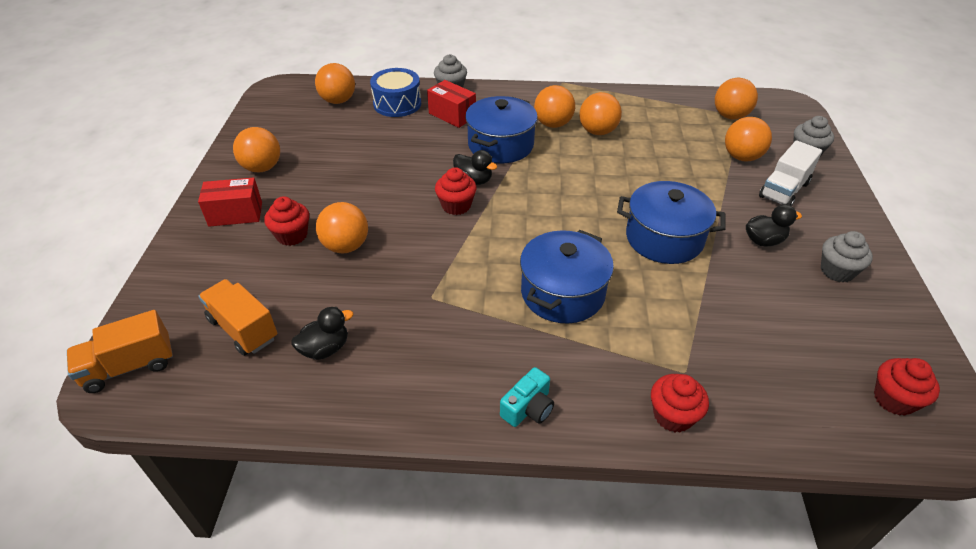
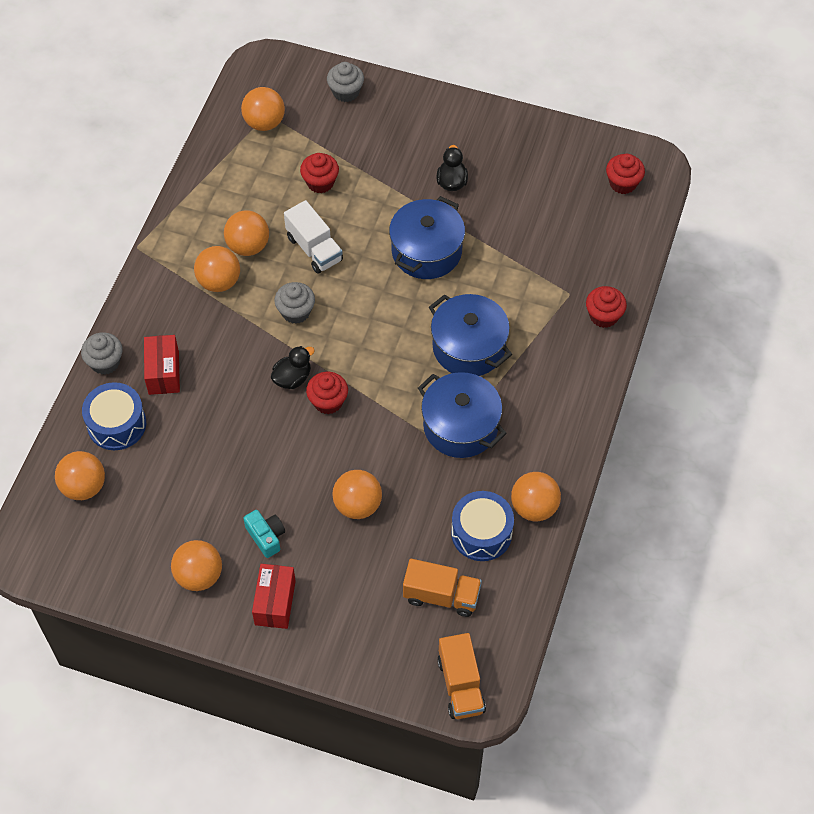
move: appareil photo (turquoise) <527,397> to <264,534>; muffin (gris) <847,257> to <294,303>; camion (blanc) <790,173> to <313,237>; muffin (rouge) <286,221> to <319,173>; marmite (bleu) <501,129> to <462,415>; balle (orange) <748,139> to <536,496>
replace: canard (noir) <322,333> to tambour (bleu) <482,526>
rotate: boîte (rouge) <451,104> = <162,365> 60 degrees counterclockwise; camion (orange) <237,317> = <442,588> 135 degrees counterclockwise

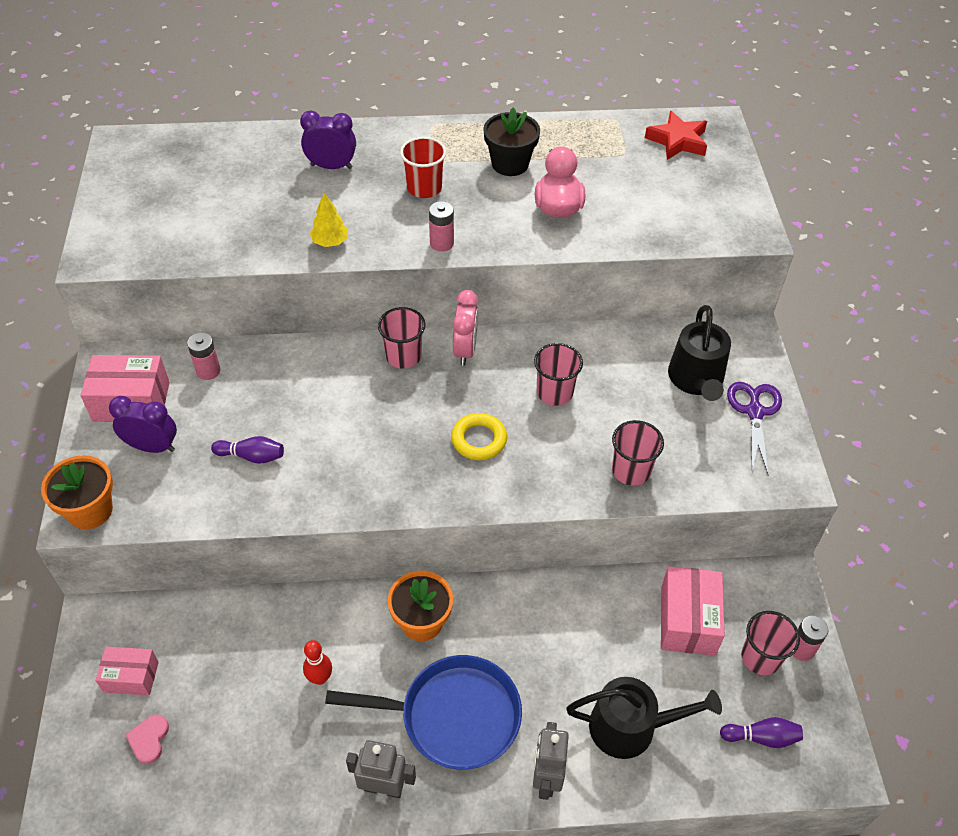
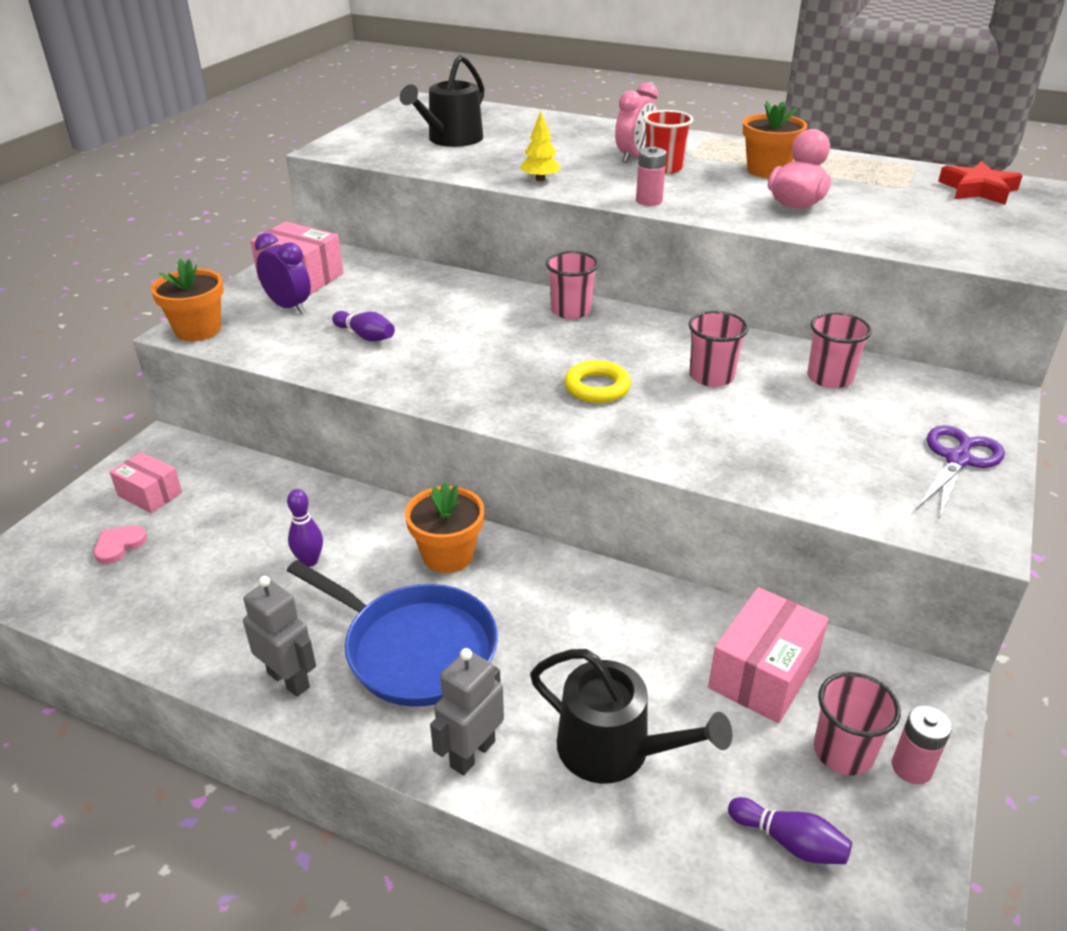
delete: pile (rose) <203,356>; réveil (violet) <328,139>
move: arrosoir (noir) <699,353> to <442,101>; réveil (rose) <465,328> to <636,122>; gobelet (rose) <638,453> to <839,350>
recolor: quille (rouge) <317,662> to quille (violet) <305,528>; pot de fleurs (noir) <511,142> to pot de fleurs (orange) <775,139>

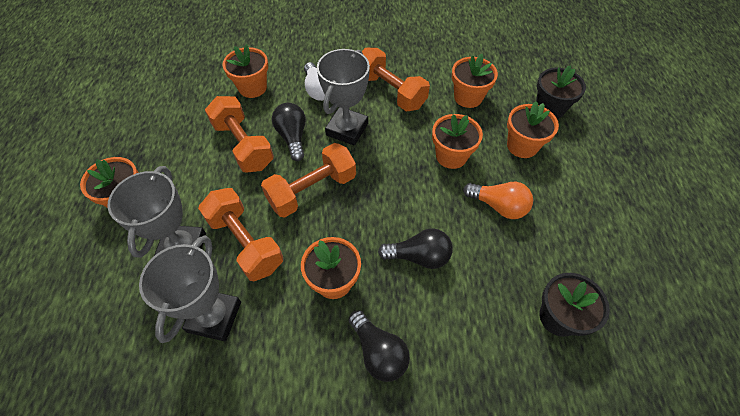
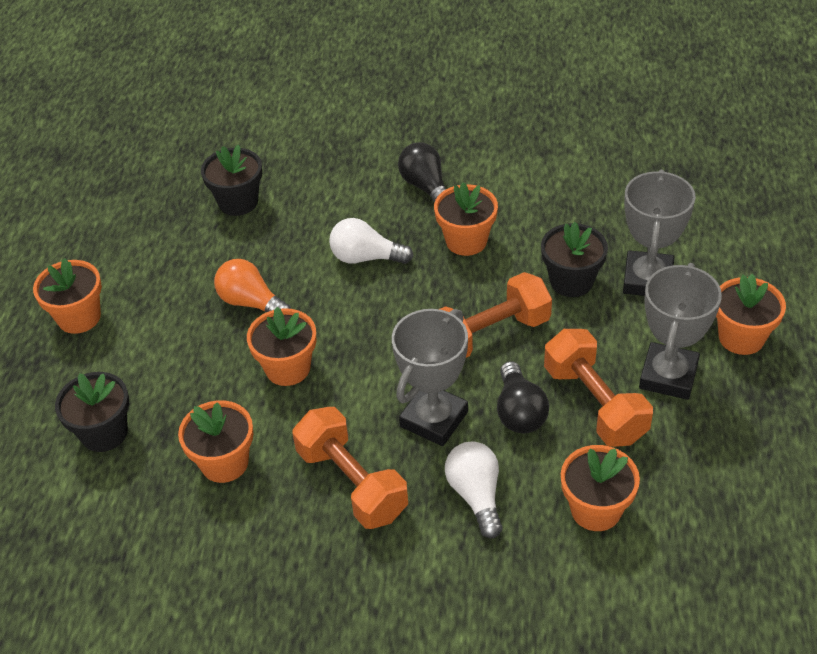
move: pot de fleurs (orange) <533,129> to <67,296>; trophée (gris) <190,289> to <680,331>
replace: haltère (orange) <240,234> to pot de fleurs (noir) <574,259>
recolor: ampoule (noir) <415,248> to ampoule (blanc) <371,241>

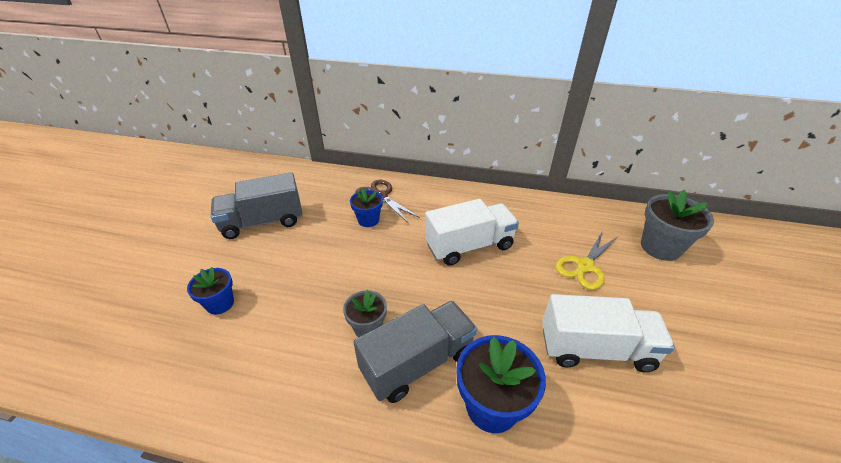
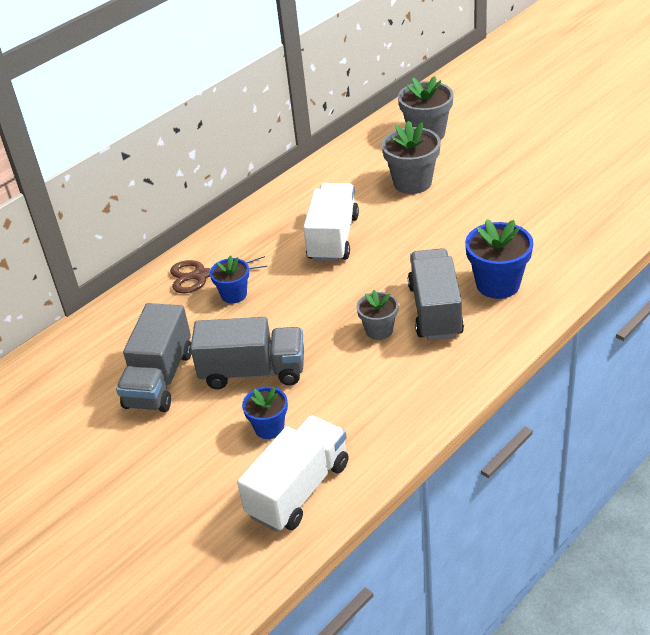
insert: camion (gris) <247,353>
move: camion (blanc) <608,333> to <292,473>
replace: ciseaux (jaune) <587,260> to pot de fleurs (gris) <411,157>

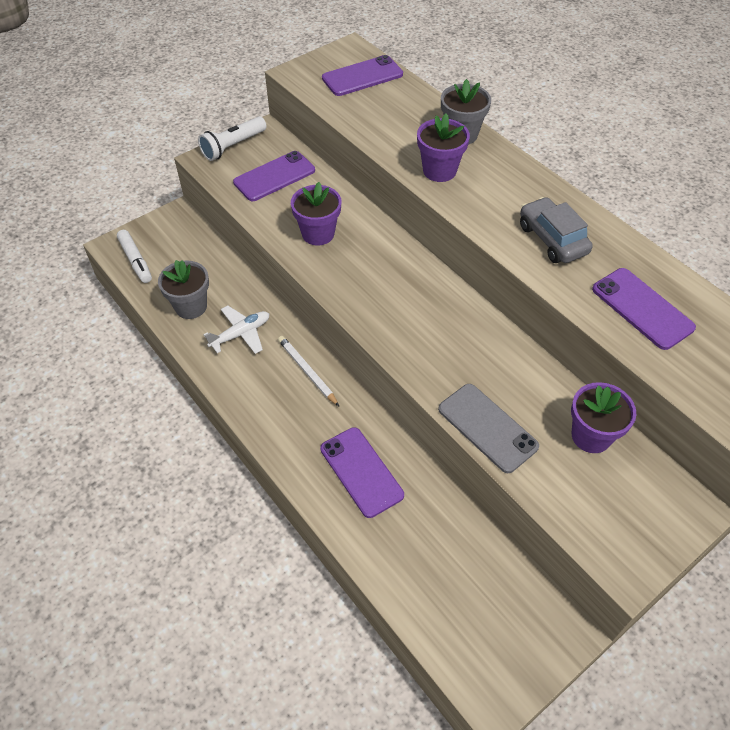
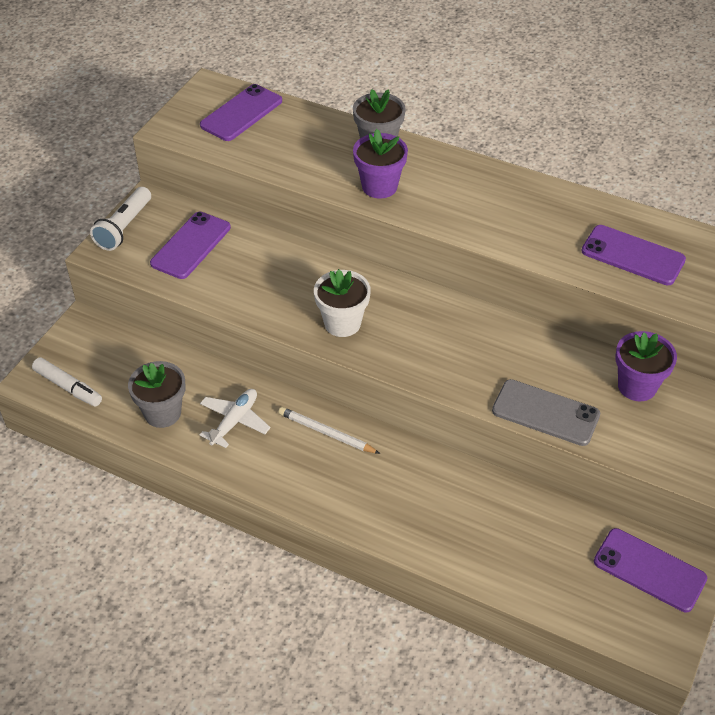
delete: pot de fleurs (violet) <316,213>; voiture (gris) <556,230>
insert: pot de fleurs (blanc) <342,303>
move: téléphone (violet) <362,472> to <650,570>

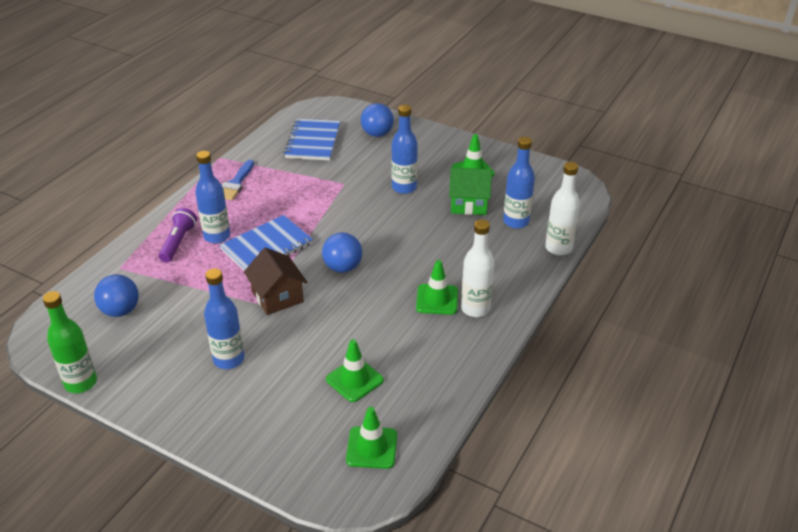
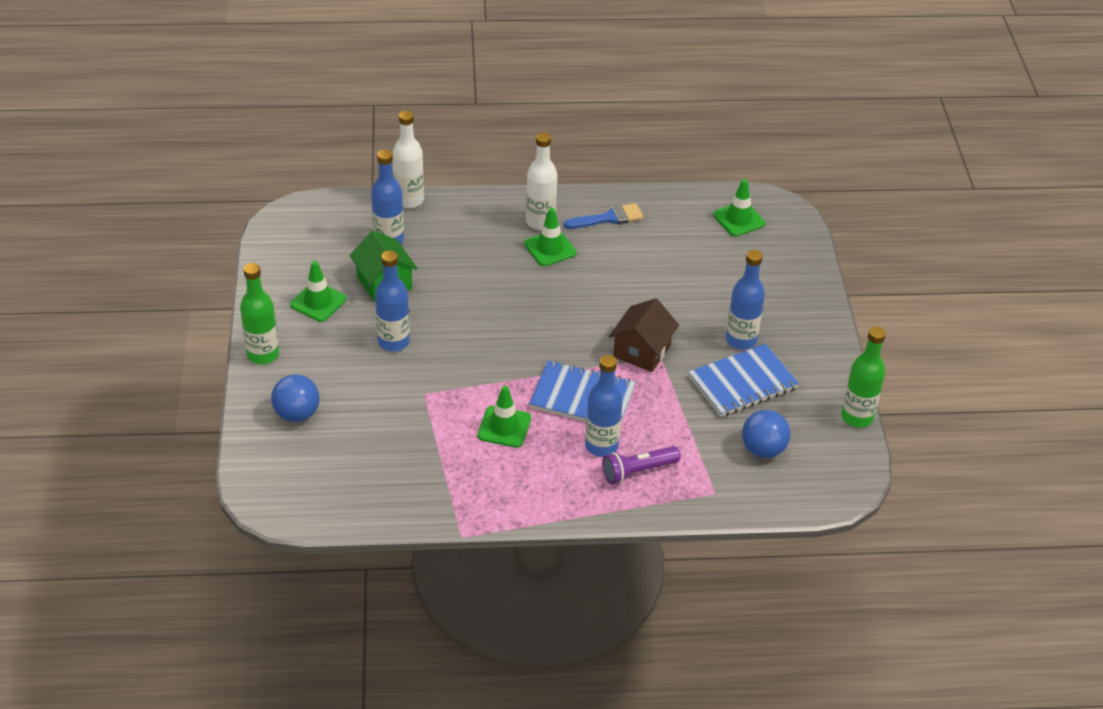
delete: balle (bleu) <342,253>
insert: bouteille (vert) <259,313>
move: cône de chantier (vert) <355,370> to <504,417>; pinceau (bleu) <238,180> to <604,216>; carnet (bleu) <312,139> to <743,380>

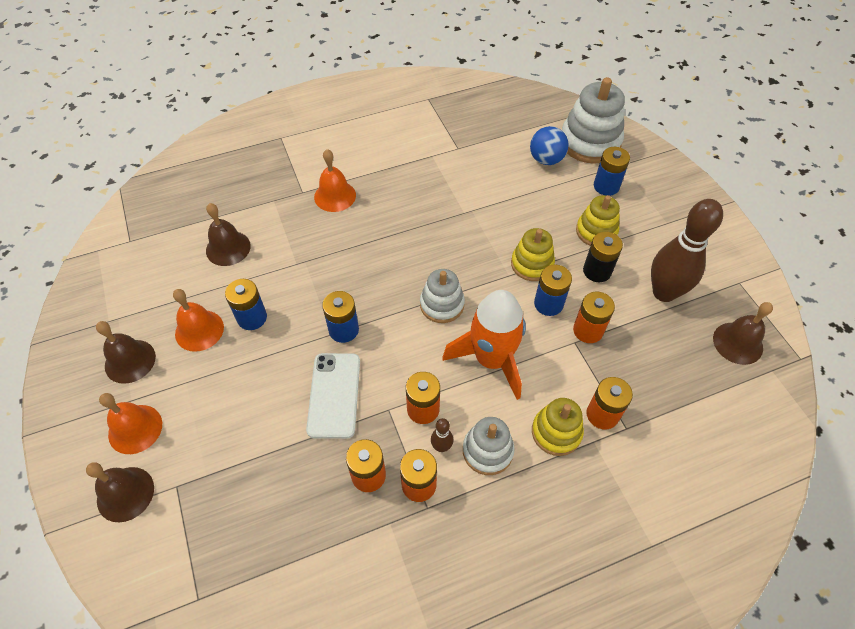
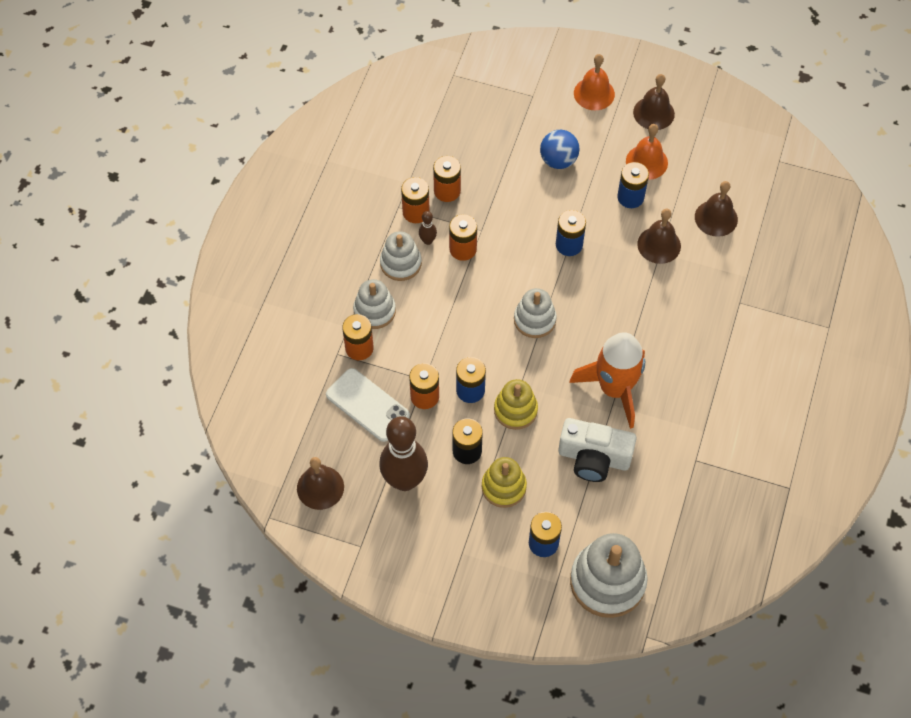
delete: cloche (orange) <335,180>
insert: appareil photo (blanc) <597,450>
move: téléphone (blanc) <333,396> to <368,405>; balle (bleu) <549,145> to <560,149>; fusée (orange) <484,345> to <607,380>; cloche (marron) <120,492> to <659,236>
recolor: jouet à empiler (jaune) <558,427> to jouet à empiler (blanc) <374,304>

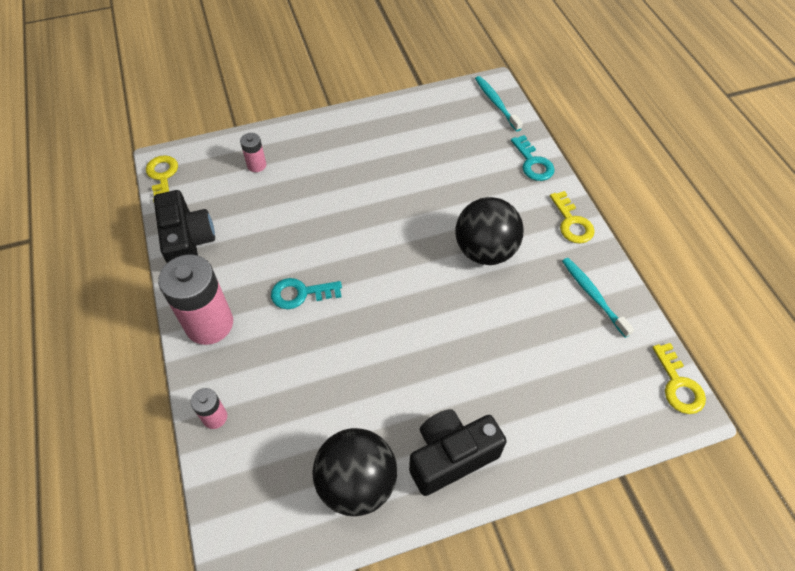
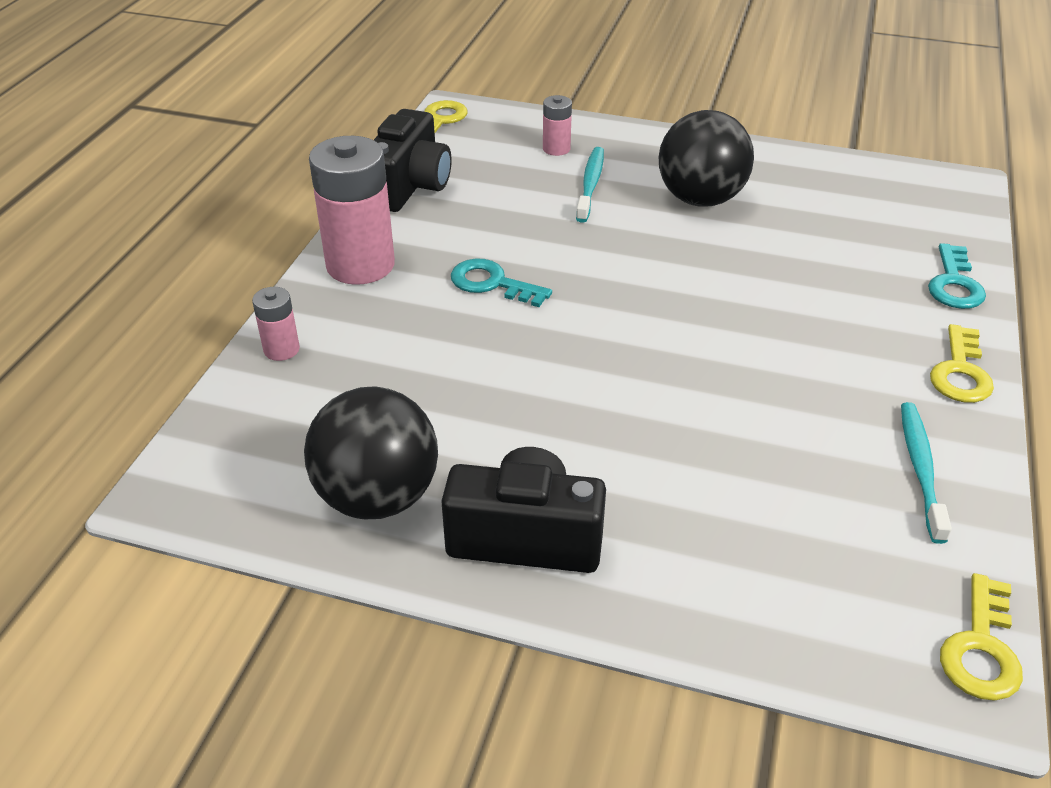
move: brosse à dents (turquoise) <499,103> to <590,185>; balle (noir) <489,231> to <706,158>

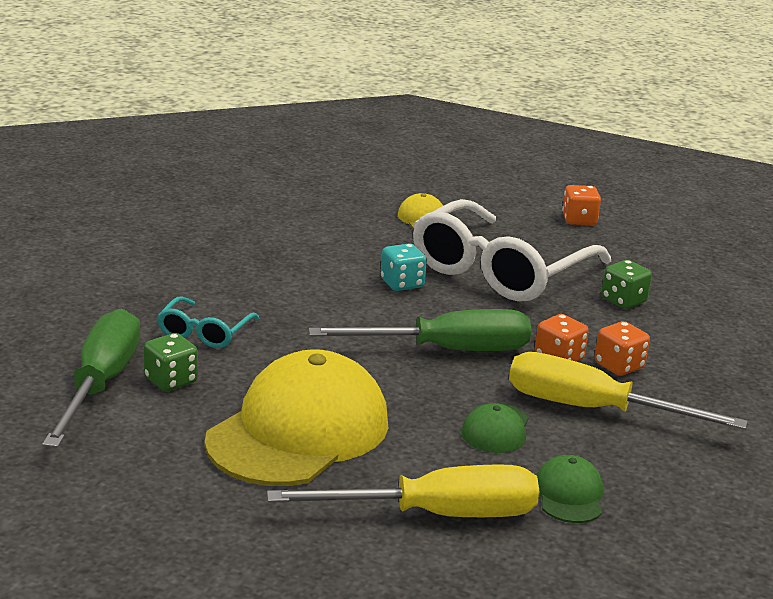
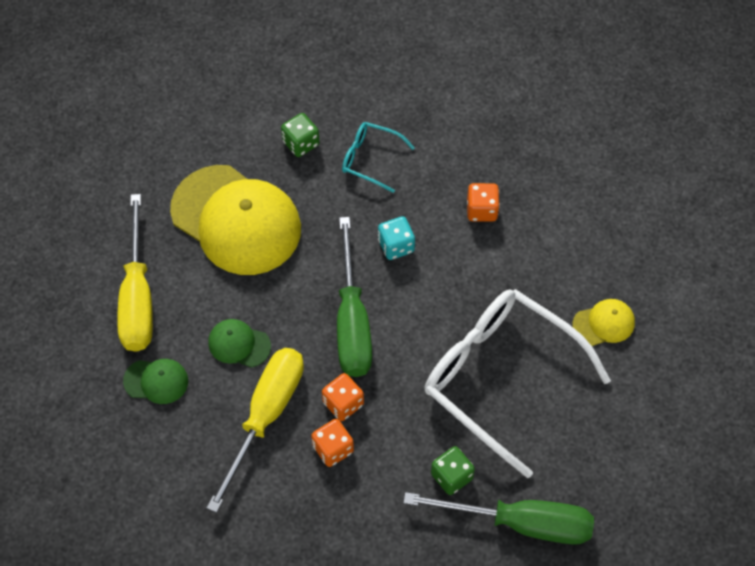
move: dé (turquoise) <404,267> to <396,238>; tournevis (vert) <91,378> to <498,518>; dé (orange) <581,205> to <483,202>

